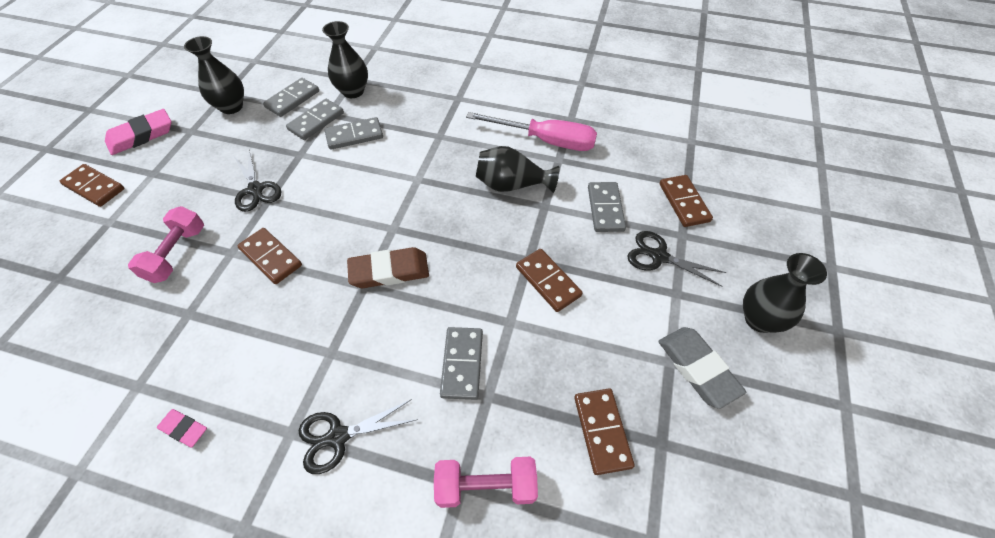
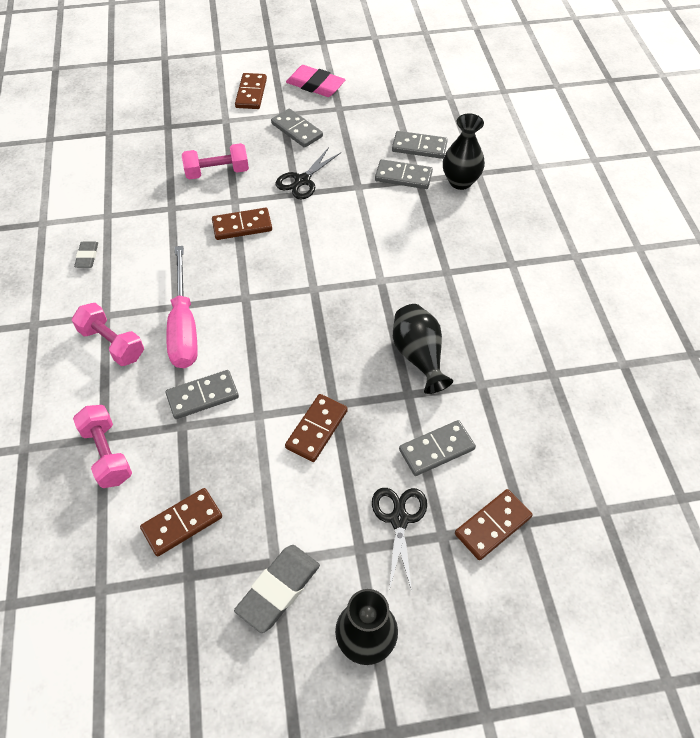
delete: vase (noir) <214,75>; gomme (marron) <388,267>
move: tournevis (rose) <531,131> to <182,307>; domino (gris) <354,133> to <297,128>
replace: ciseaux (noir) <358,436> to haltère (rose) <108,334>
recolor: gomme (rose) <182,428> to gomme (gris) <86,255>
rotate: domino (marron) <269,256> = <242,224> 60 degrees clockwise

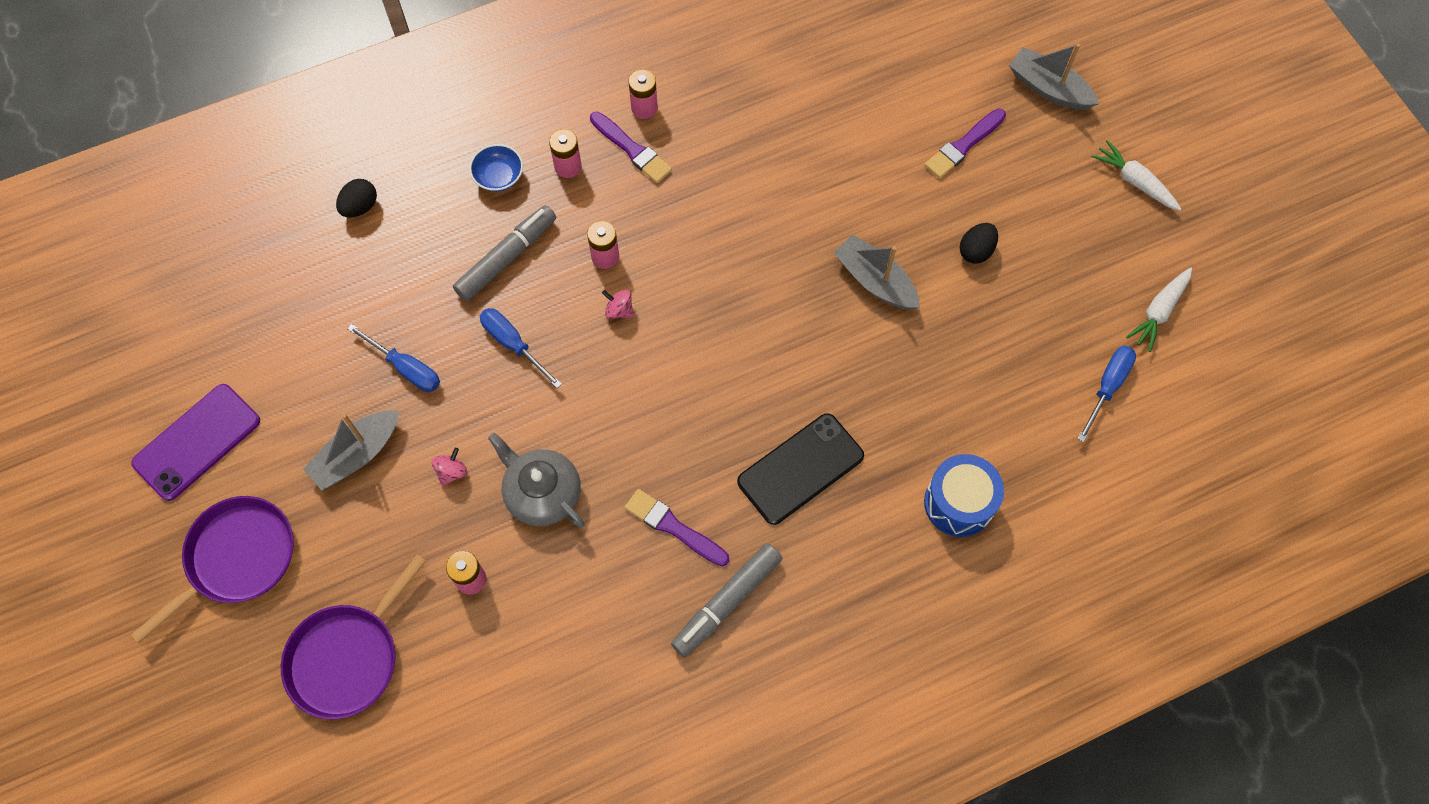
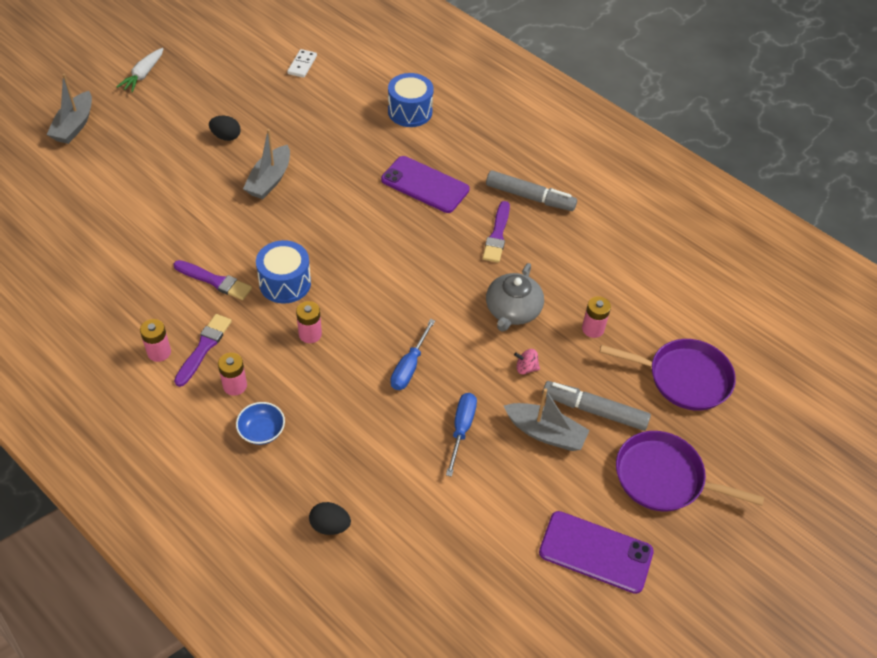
delete: toupie (rose) <618,304>; carotte (blanc) <1159,309>
insert: tambour (bleu) <283,272>
move: pinceau (violet) <965,143> to <212,280>; feutre (gris) <504,253> to <596,406>
replace: tournevis (bleu) <1106,394> to domino (blanc) <302,63>
recolor: téléphone (noir) <800,469> to téléphone (violet) <425,184>

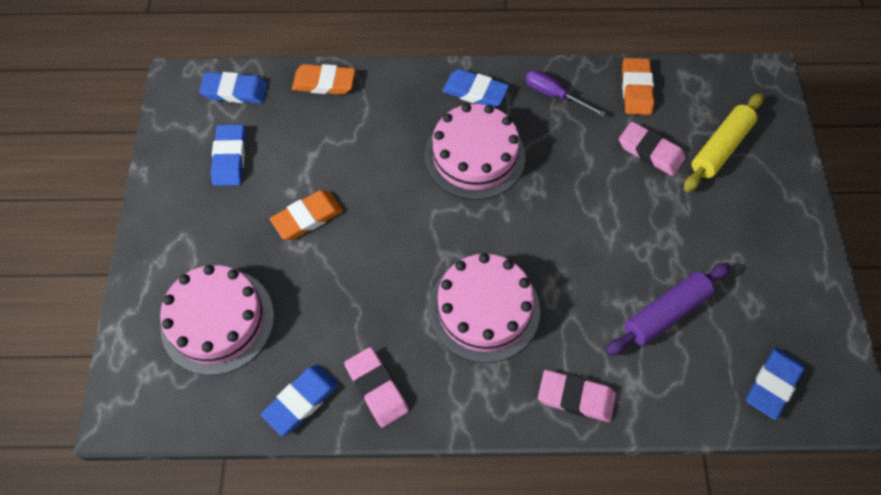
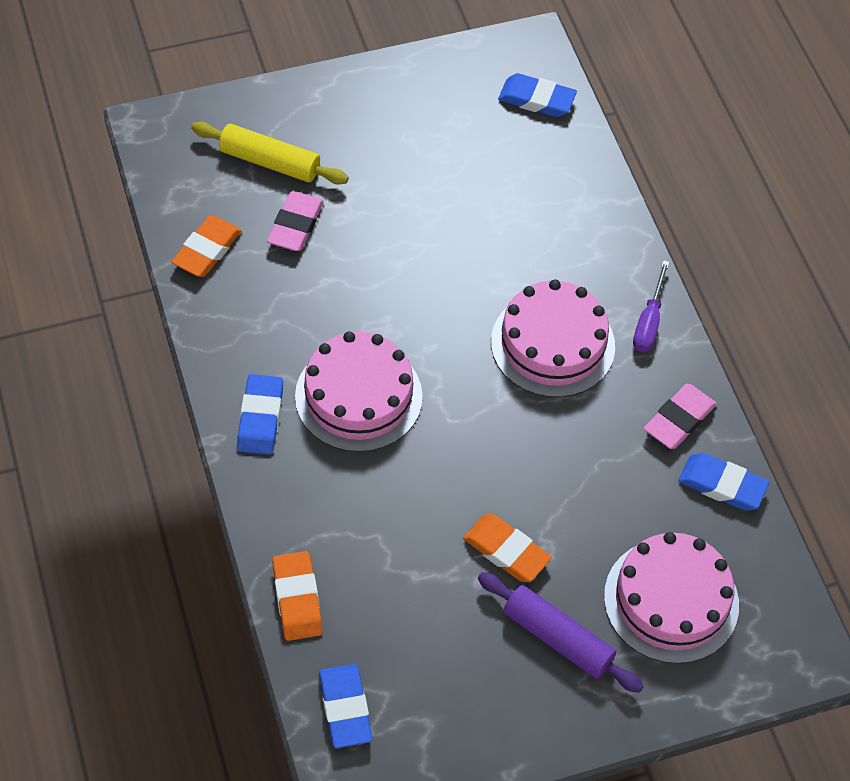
delete: gomme (bleu) <228,155>; gomme (rose) <577,396>
move: rouleau à pâtisserie (violet) <668,309> to <561,632>; tournevis (violet) <565,93> to <651,306>
rotate: gomme (orange) <638,86> = <206,246> 45 degrees counterclockwise

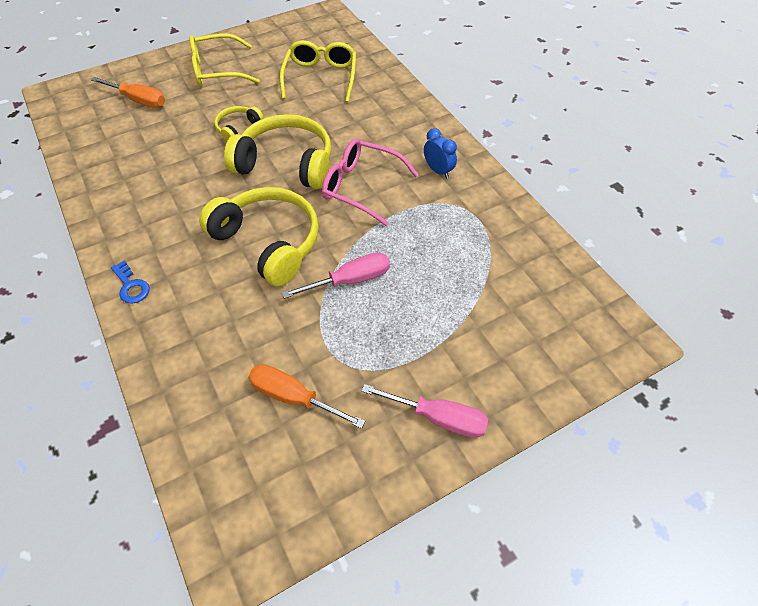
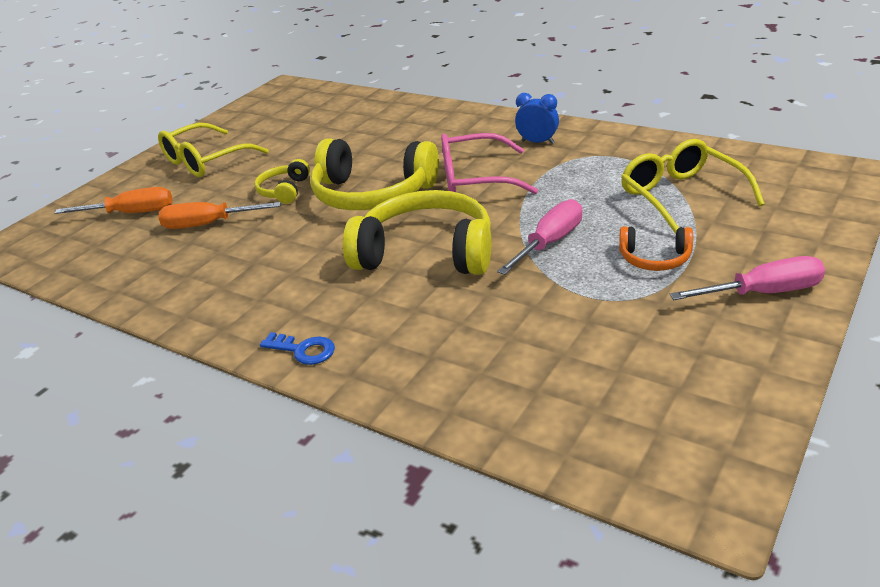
insert: casque audio (orange) <656,248>
move: tournevis (orange) <306,396> to <220,215>; lunettes (jaune) <318,71> to <693,186>
rotate: casque audio (jaune) <277,151> = <375,174> 150 degrees counterclockwise

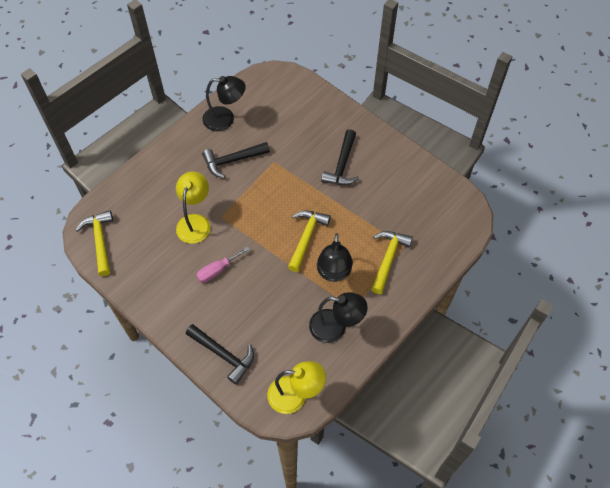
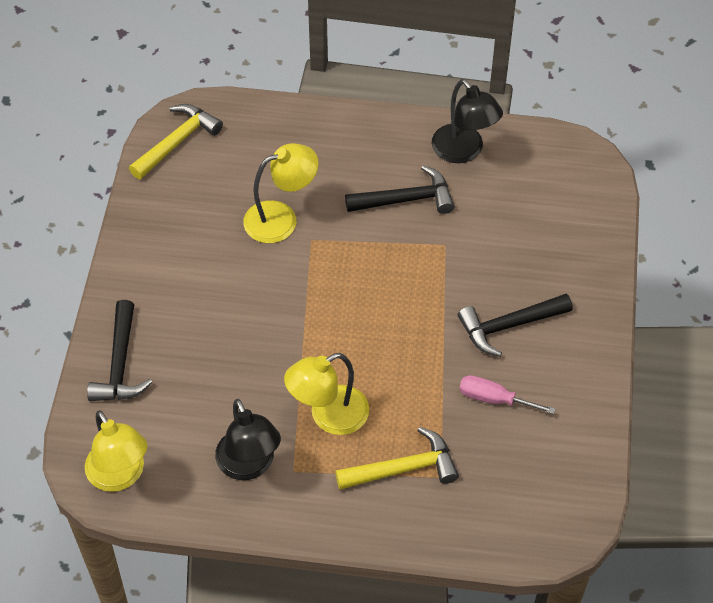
delete: marteau (jaune) <309,241>
move: tournevis (rose) <223,264> to <507,394>
recolor: lampe (noir) <335,257> to lampe (jaune) <326,394>
rotate: marteau (noir) <236,160> = <399,189> 135 degrees clockwise

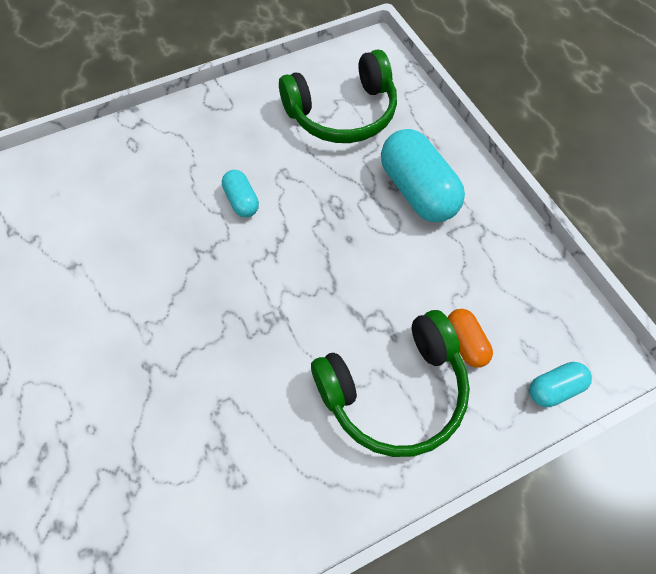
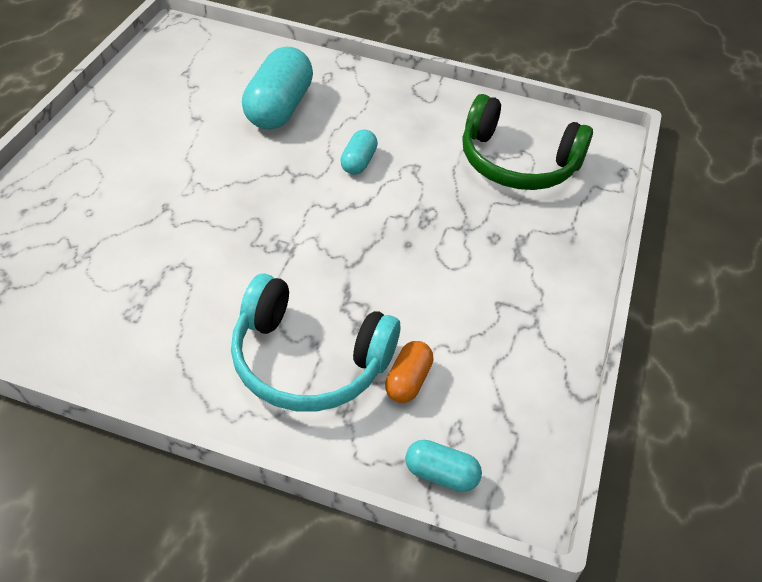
move: gélule (turquoise) <423,175> to <277,88>
recolor: casque audio (vert) <390,383> to casque audio (turquoise) <315,342>

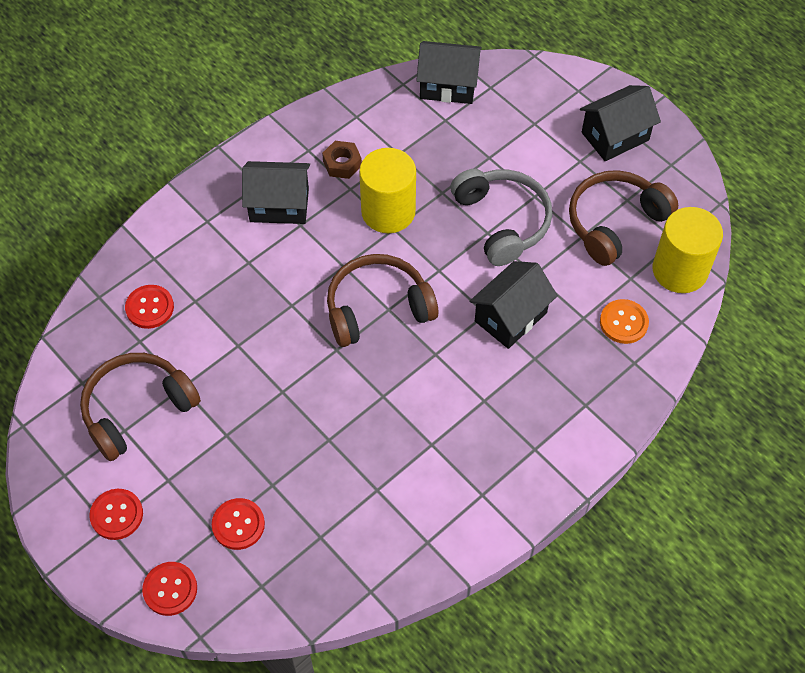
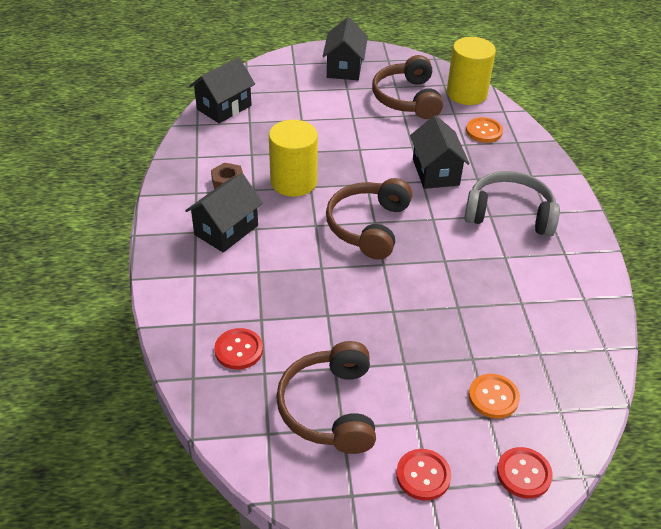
move: casque audio (gris) <501,217> to <512,203>
recolor: bouton (rouge) <238,524> to bouton (orange) <494,396>

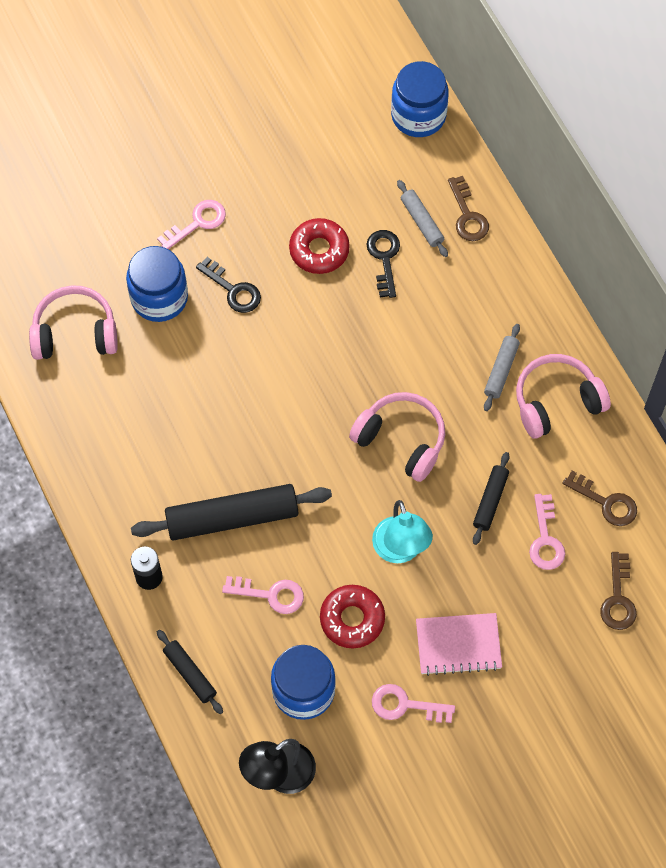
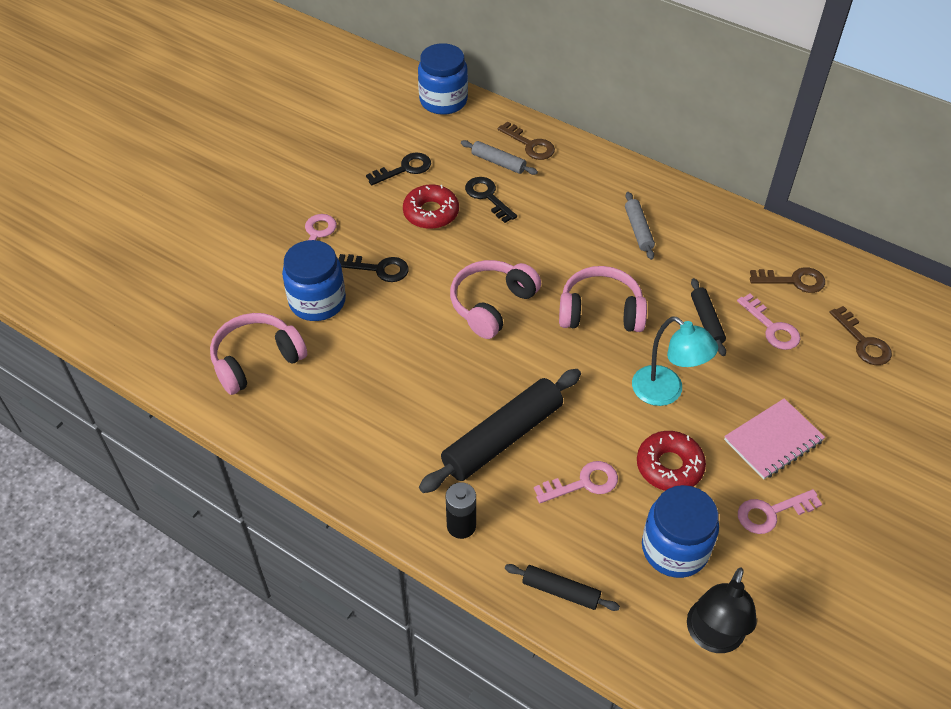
insert: clé (noir) <398,169>
move: casque audio (rose) <563,396> to <495,299>

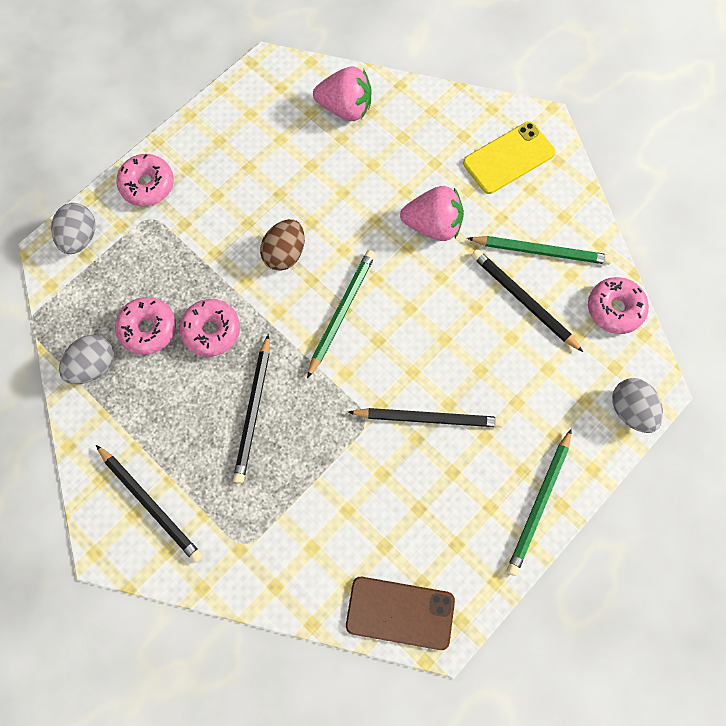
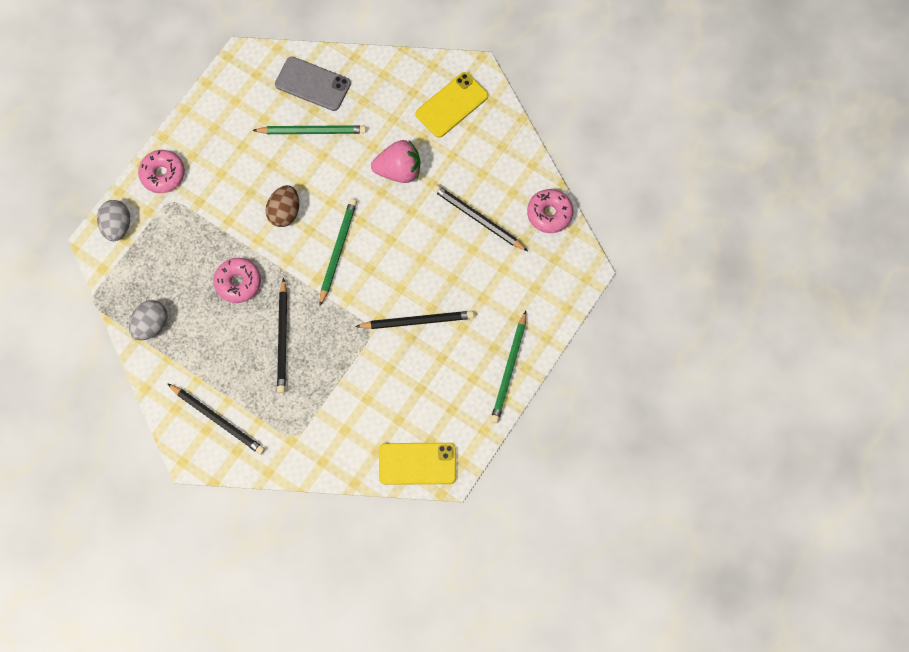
delete: beignet (rose) <145,326>; œuf (gris) <637,405>
move: crayon (vert) <539,250> to <309,129>
replace: fraise (rose) <342,93> to téléphone (gris) <313,84>
recolor: téléphone (marron) <400,613> to téléphone (jaune) <417,464>

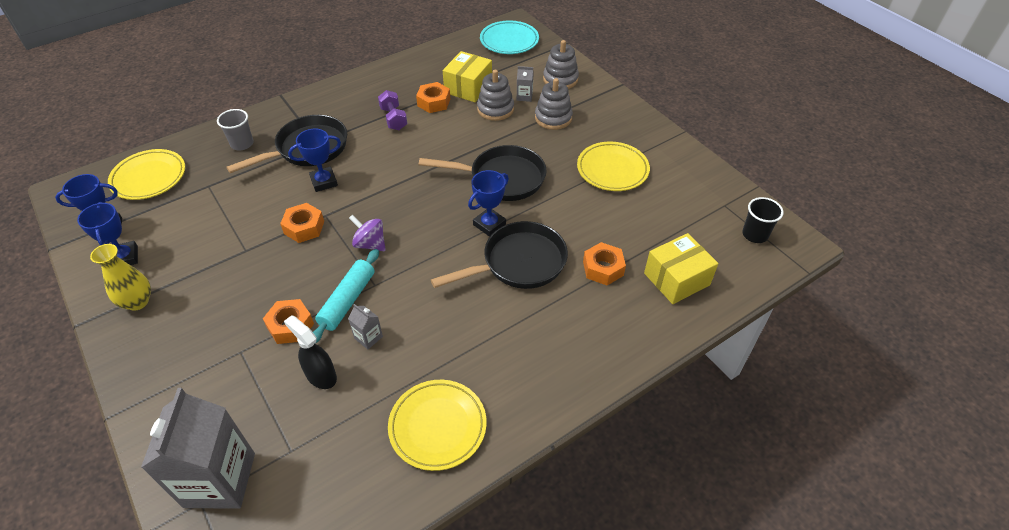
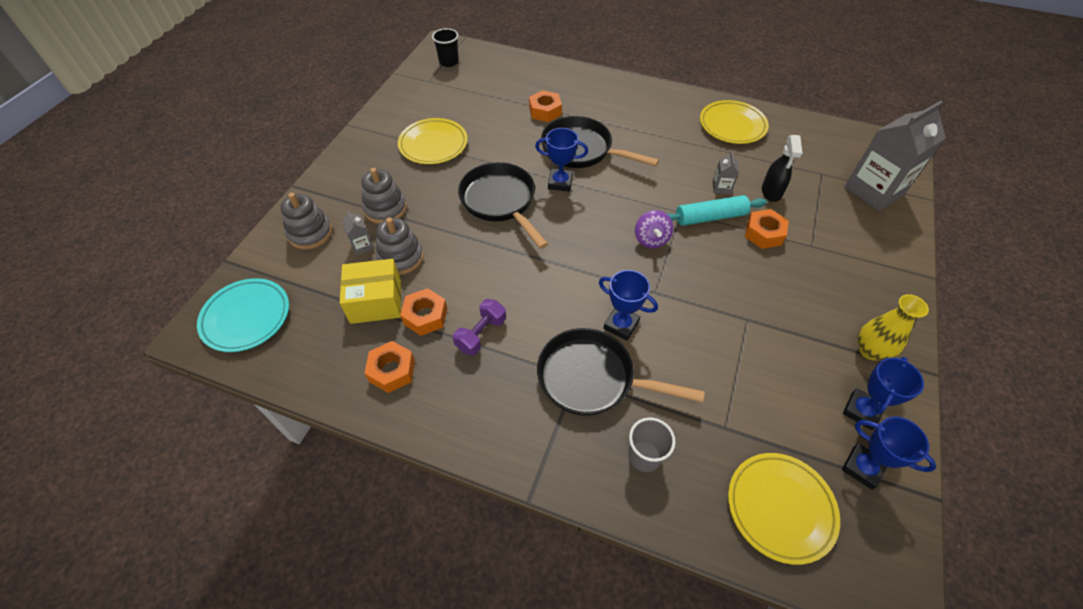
delete: boîte (jaune) <681,268>
move: écrou (orange) <302,223> to <389,367>

